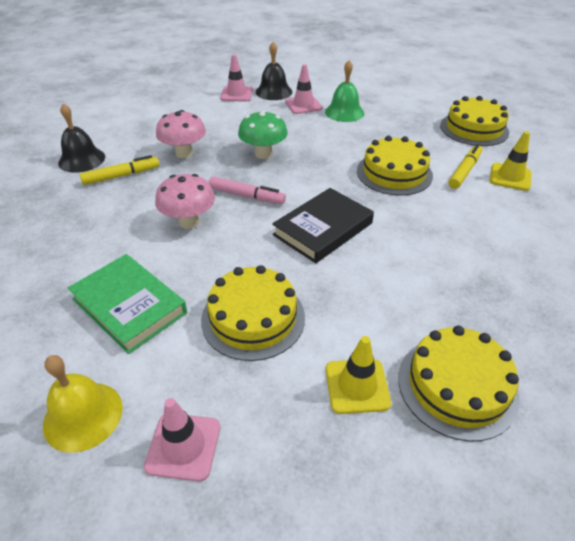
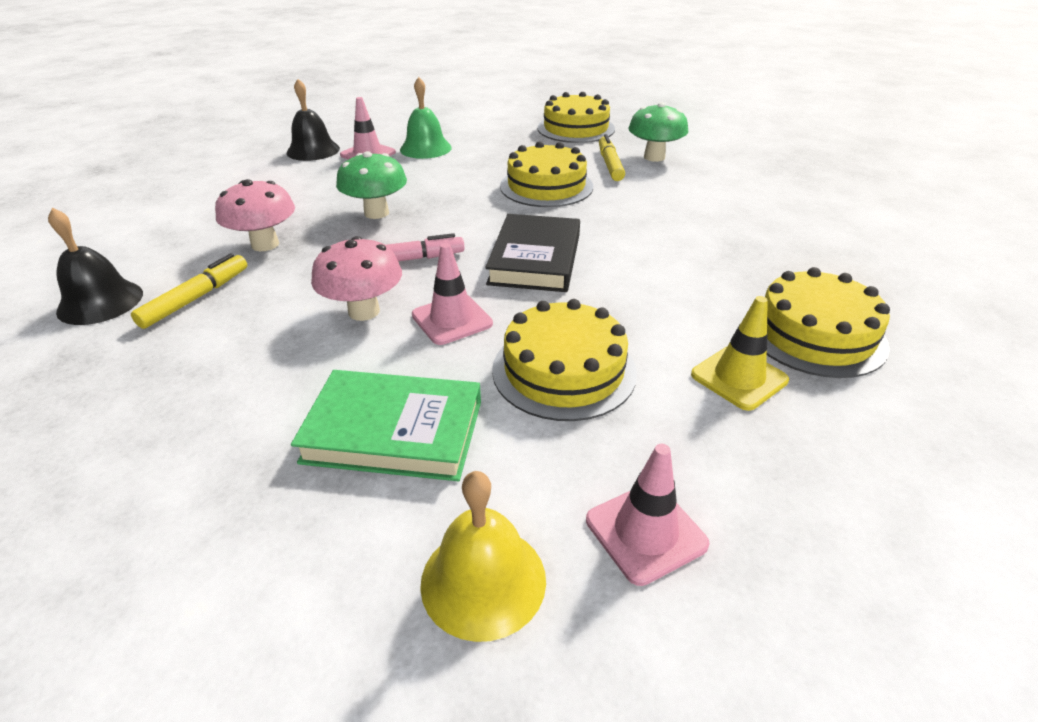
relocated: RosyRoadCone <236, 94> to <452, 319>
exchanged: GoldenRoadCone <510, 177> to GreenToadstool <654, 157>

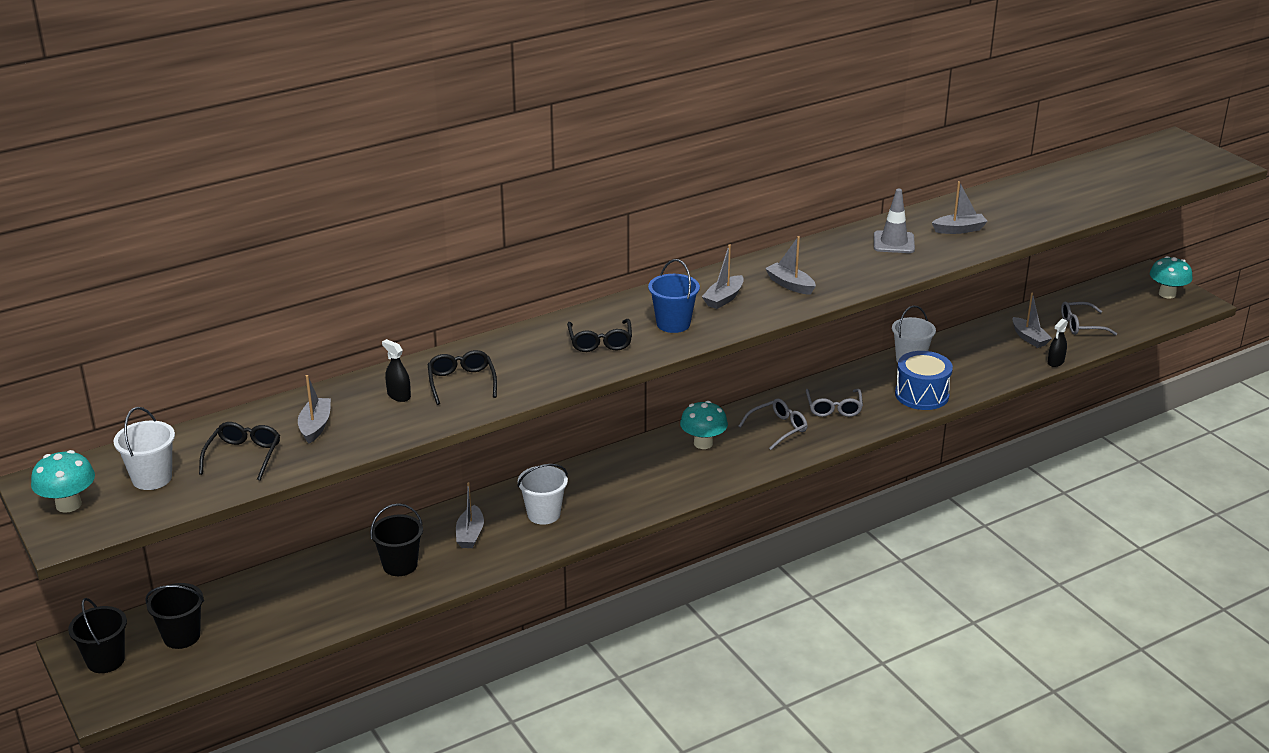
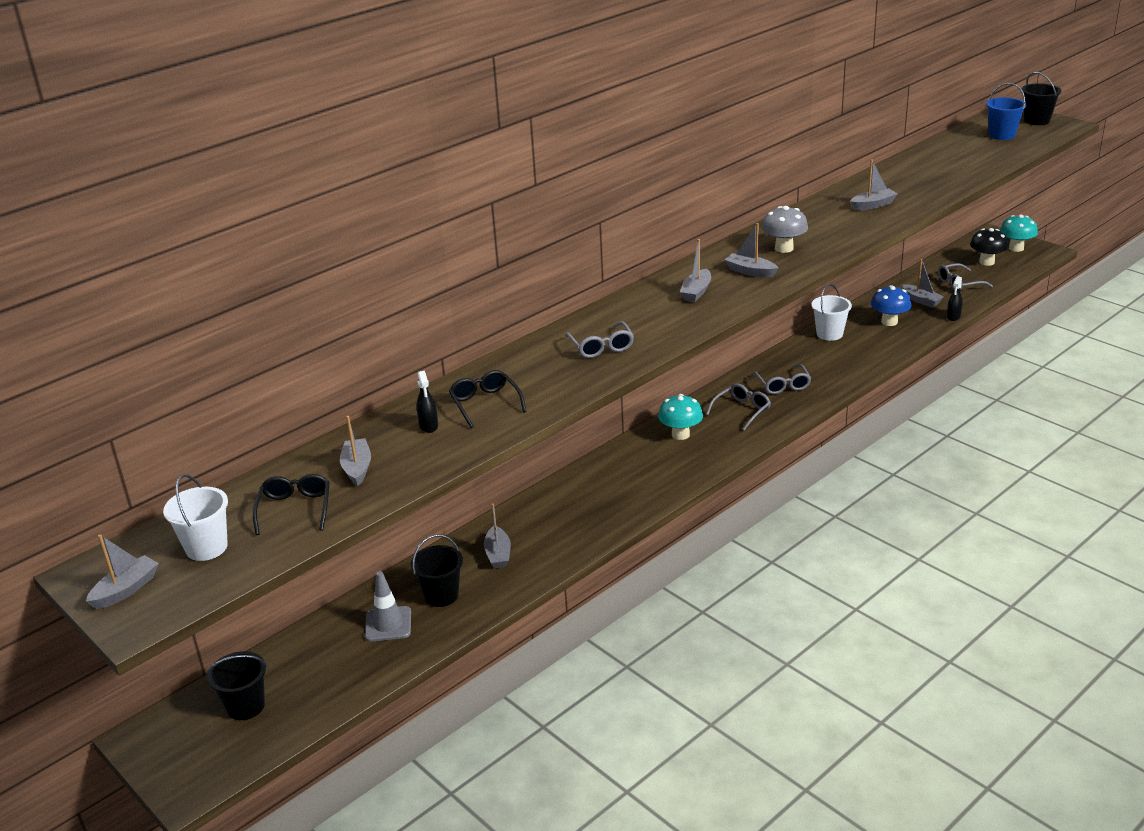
missing: PureWhitePail <543, 514>; BlueToyDrum <921, 395>
appeared: GreyToadstool <784, 248>; BlueToadstool <889, 322>; EbonyToadstool <986, 262>
relocated: EbonyPail <105, 660> to <1036, 120>; BluePail <673, 324> to <1002, 135>; GreyRoadCone <893, 242> to <388, 624>
exchanged: TealToadstool <68, 504> to GreyBoat <126, 590>
colour: EbonyGlasses <600, 342> to GreyGlasses <601, 347>
spun: EbonySprayCleaner <399, 396> = <429, 426> 135 degrees counterclockwise

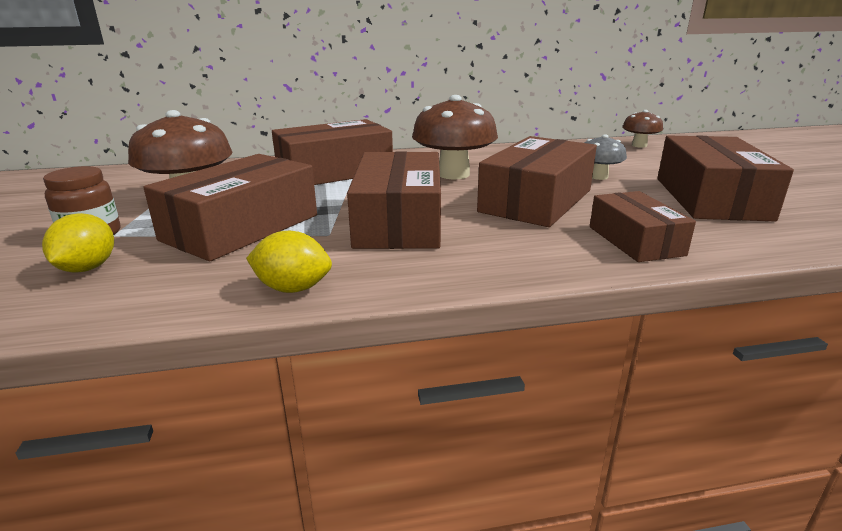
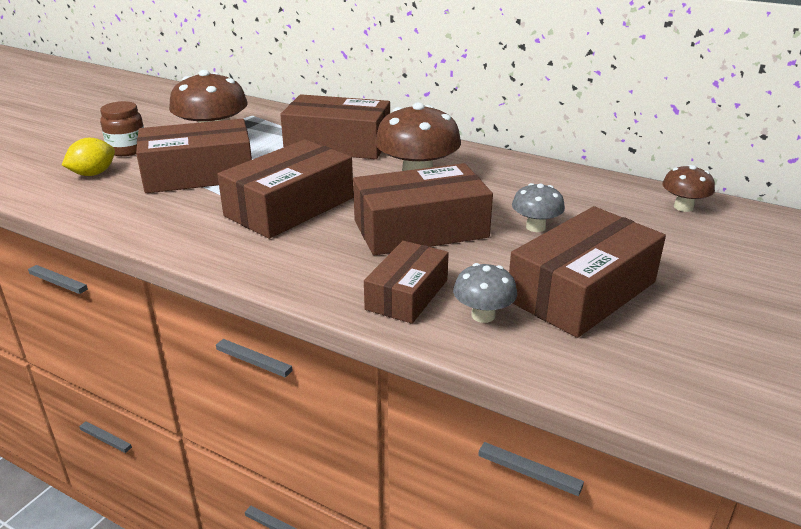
missing: GoldenCitrusFruit <293, 288>
appeared: GreyToadstool <483, 315>

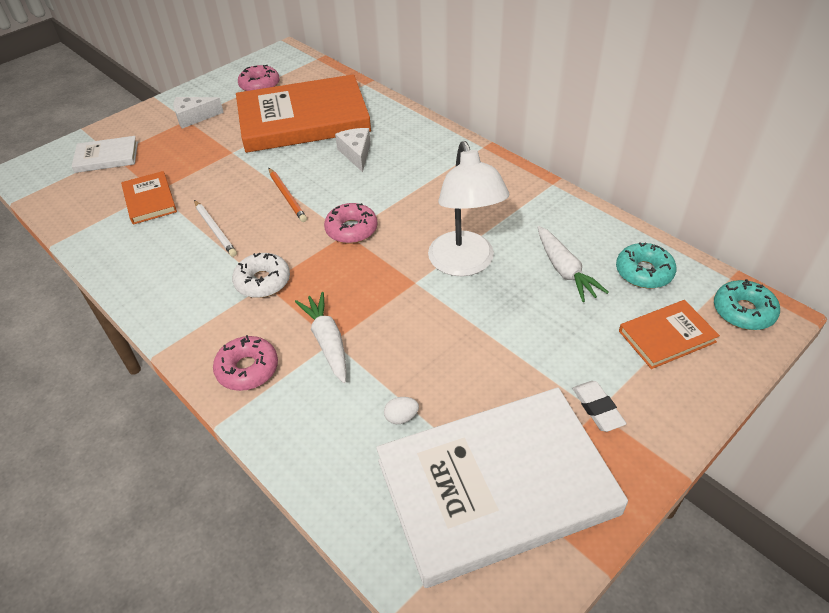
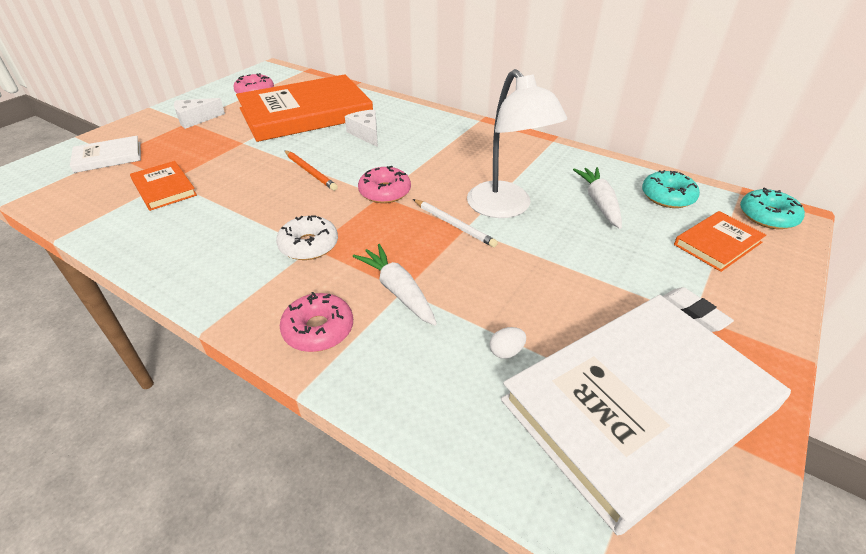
relocated: PureWhiteWoodenPencil <215, 230> to <453, 224>
spun: PureWhiteCarrot <565, 270> = <599, 203> 150 degrees counterclockwise

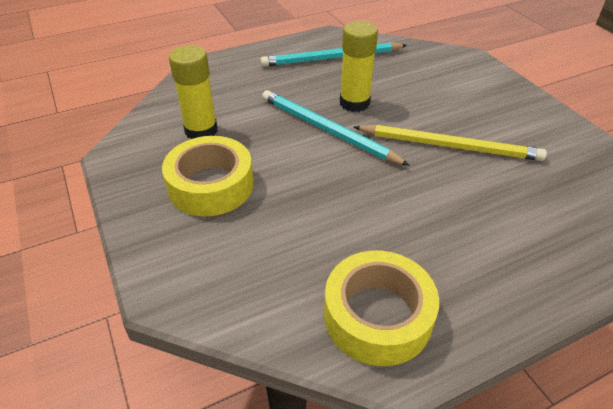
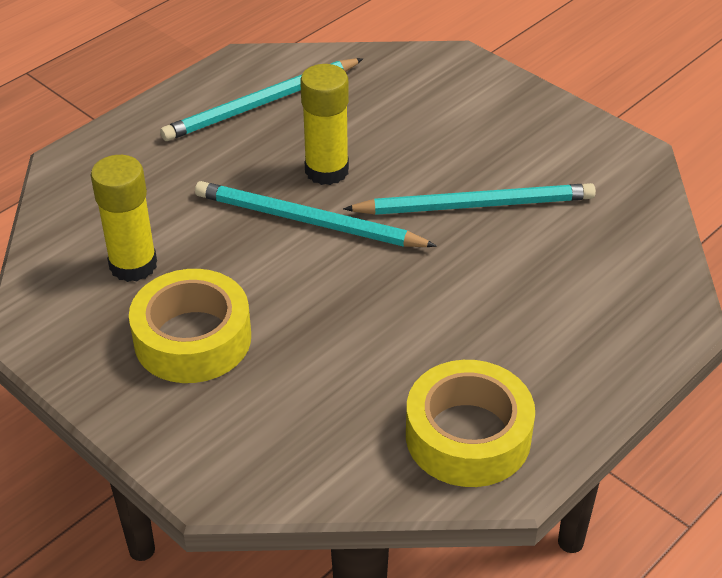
colour: GoldenWoodenPencil <450, 146> to TealWoodenPencil <475, 205>

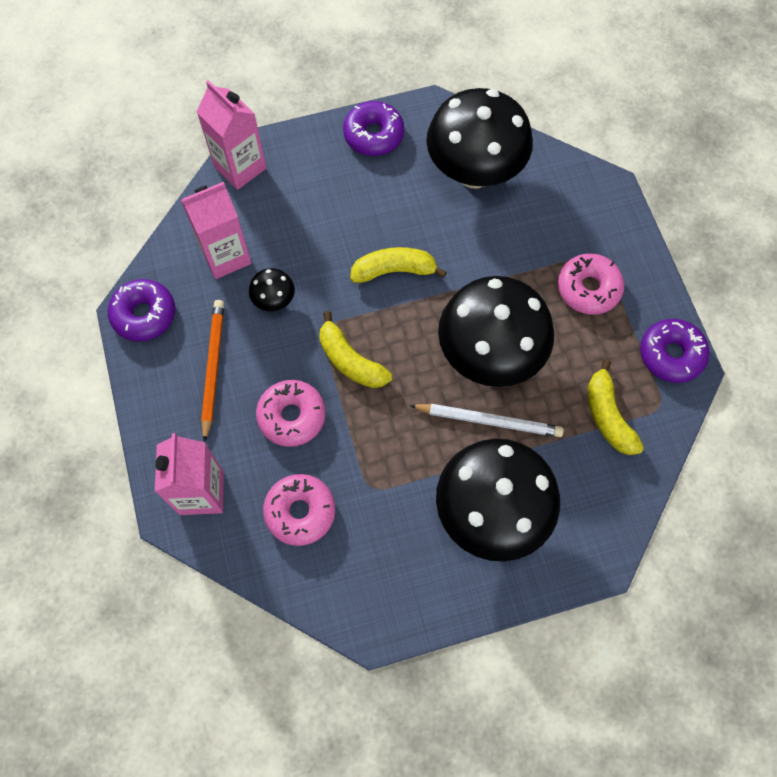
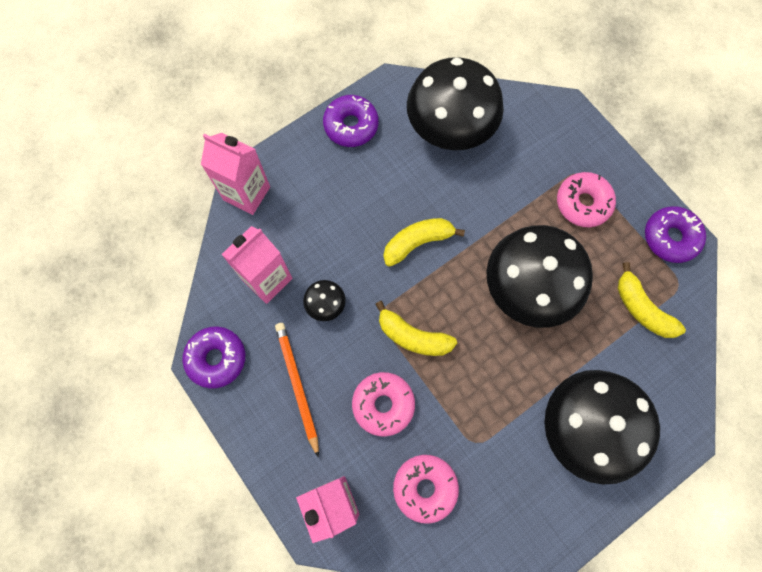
missing: PureWhiteWoodenPencil <488, 421>

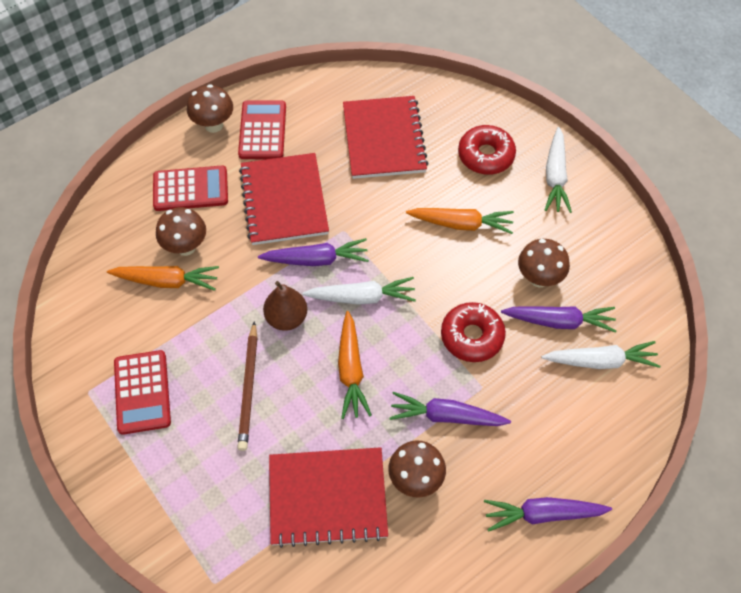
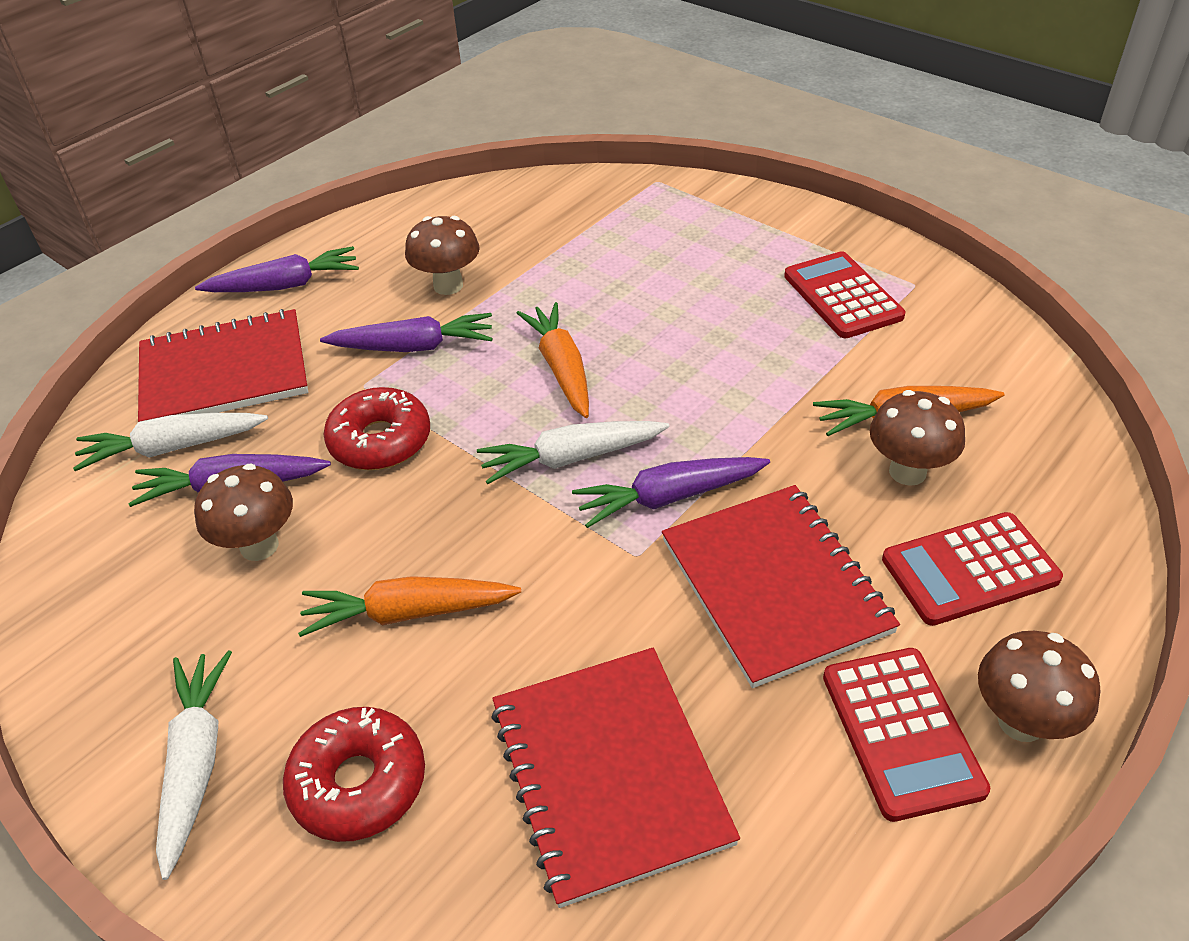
missing: RussetWoodenPencil <249, 388>; RussetPearFruit <286, 318>
relocated: CrimsonExerciseBook <327, 497> to <224, 372>

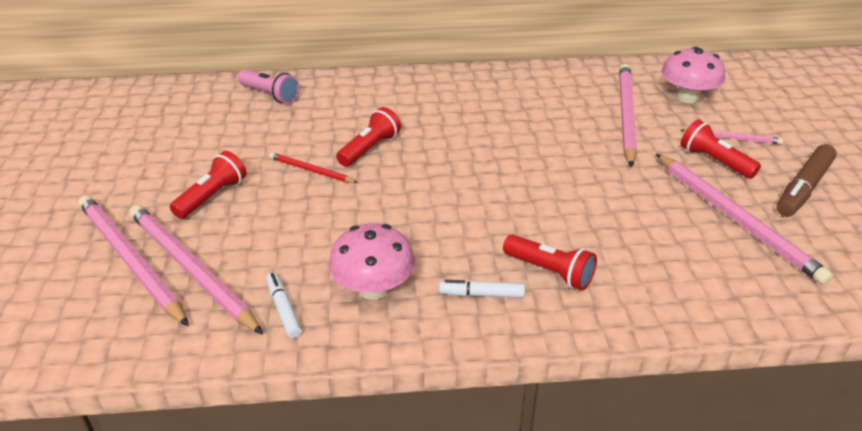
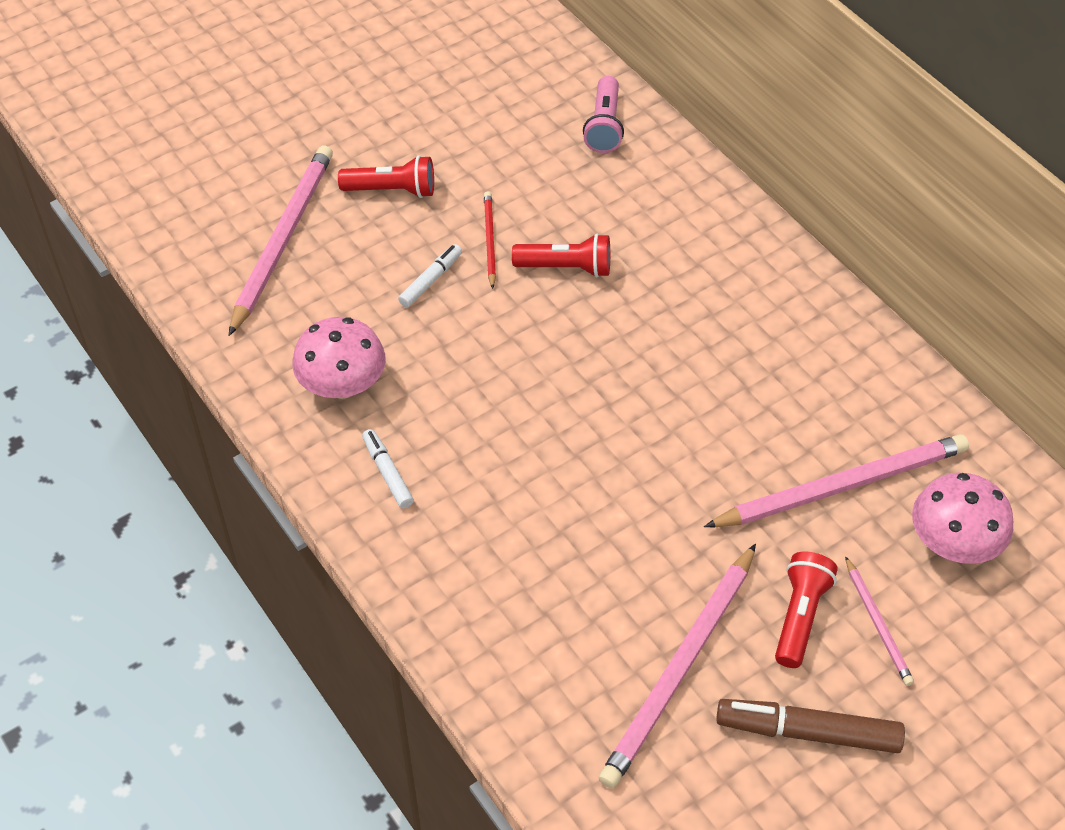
missing: RosyWoodenPencil <130, 260>; CrimsonTorch <550, 272>
relocated: PureWhiteMarker <283, 309> to <431, 280>

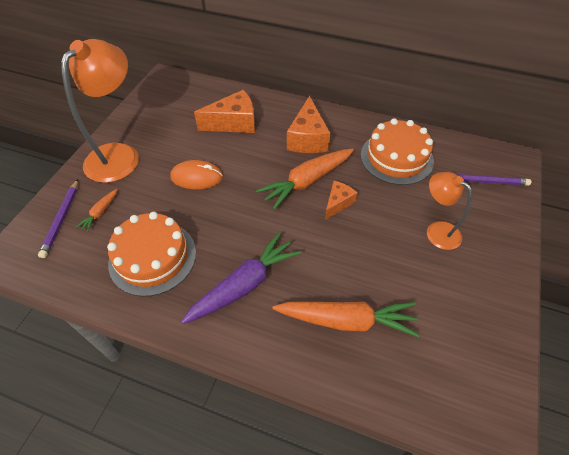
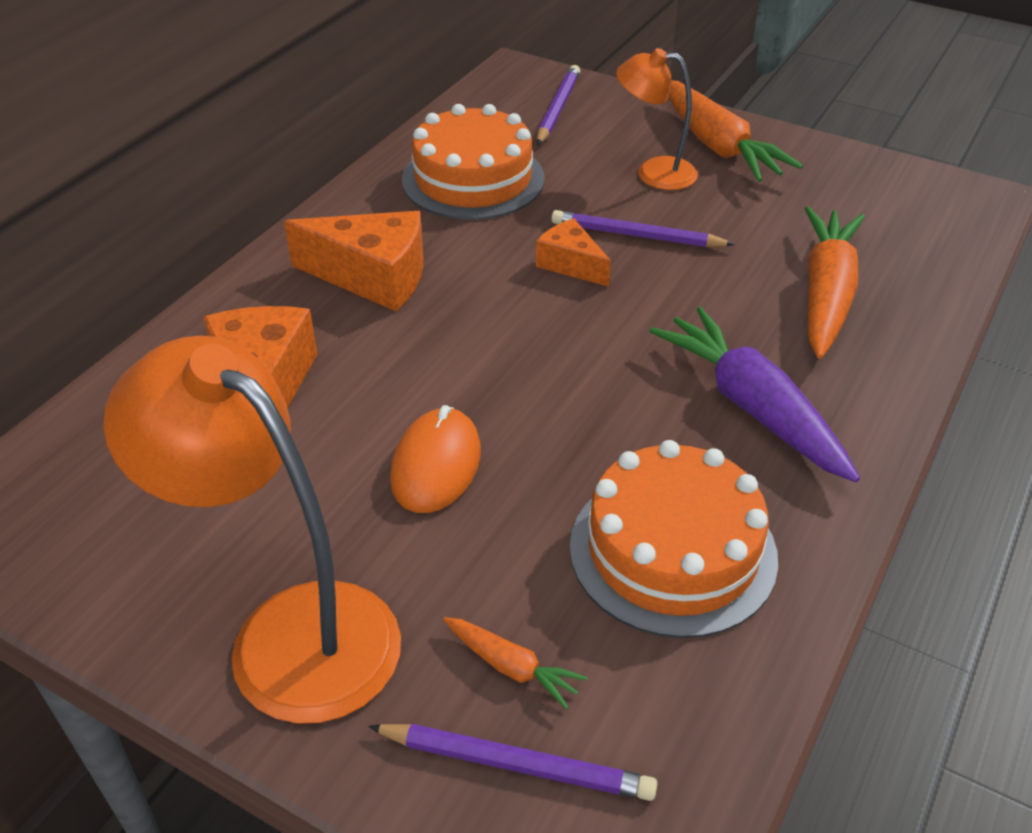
appeared: PurpleWoodenPencil <636, 235>
relocated: OrangeColouredCarrot <307, 181> to <717, 145>
spun: OrangeColouredReadingLamp <437, 231> = <653, 173> 45 degrees clockwise

